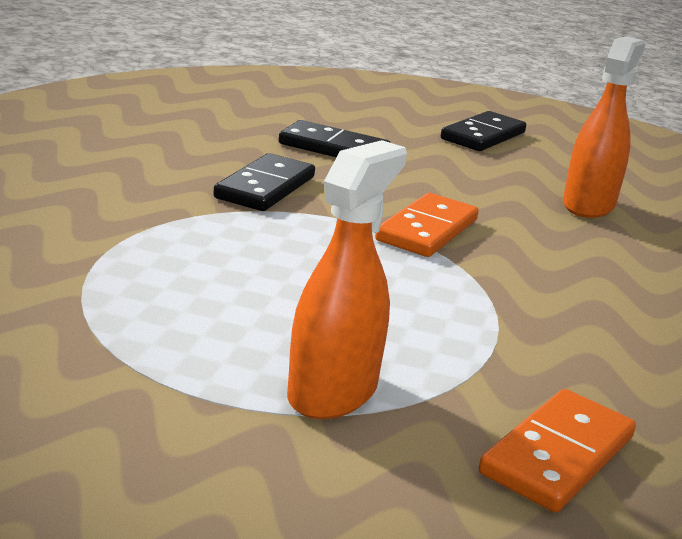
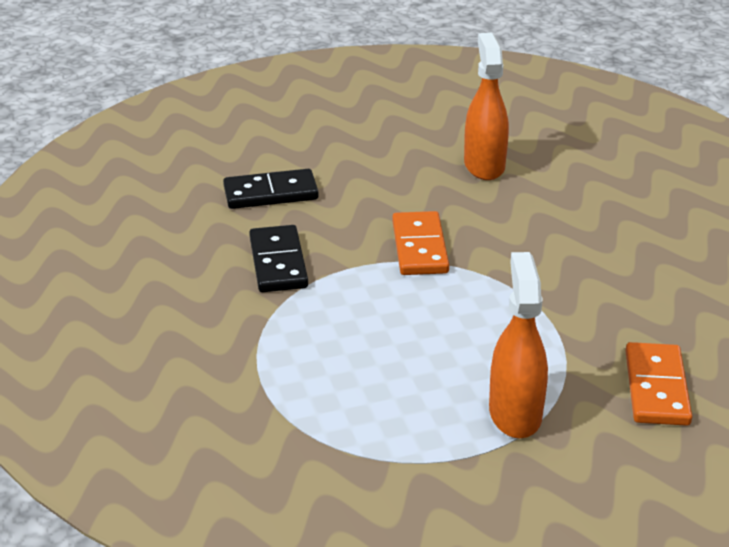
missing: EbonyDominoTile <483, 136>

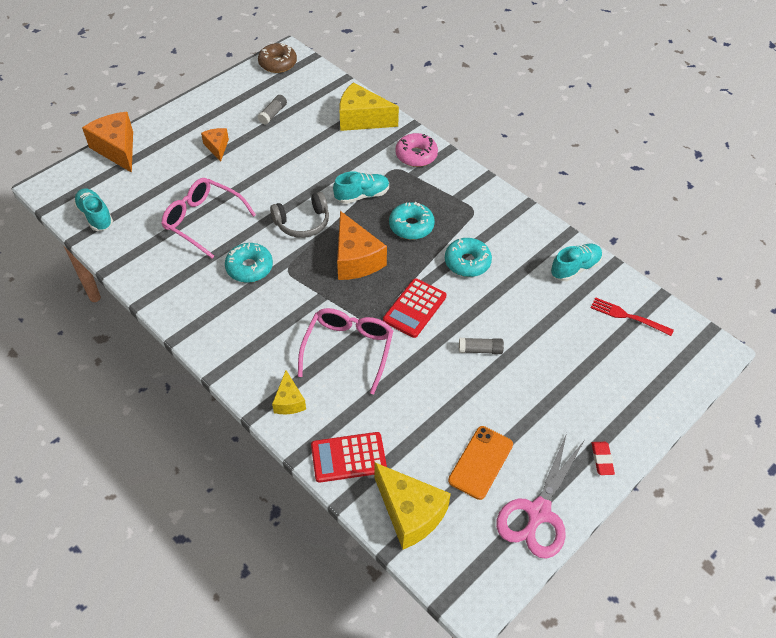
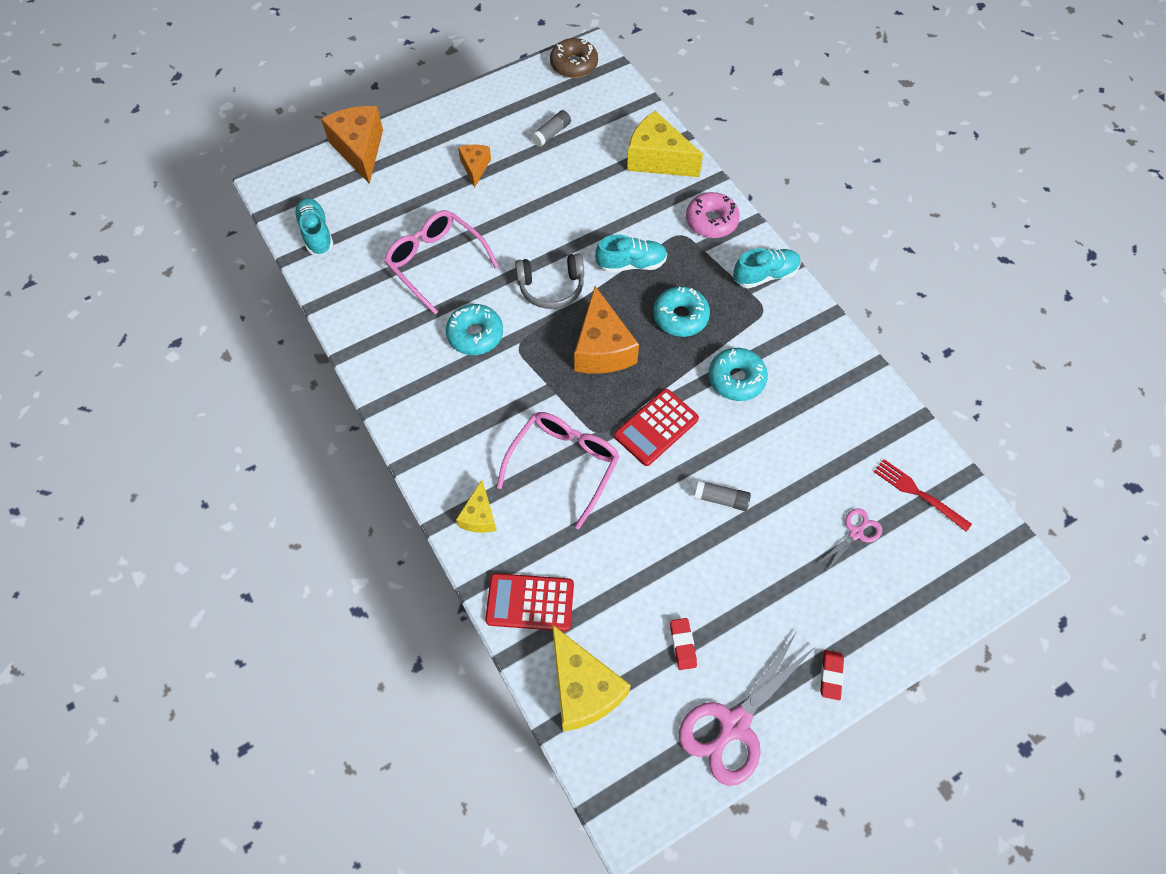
appeared: RosyScissors <855, 533>
relocated: TealLaceUpShoe <575, 268> to <765, 275>
exchanged: OrangeColouredSmartphone <481, 462> to CrimsonGumEraser <683, 644>

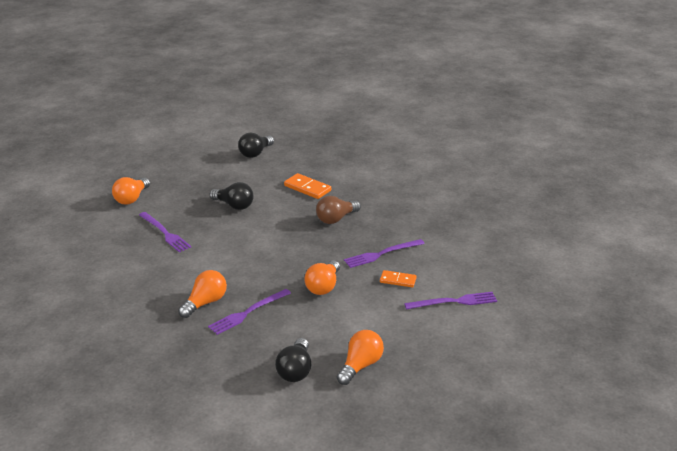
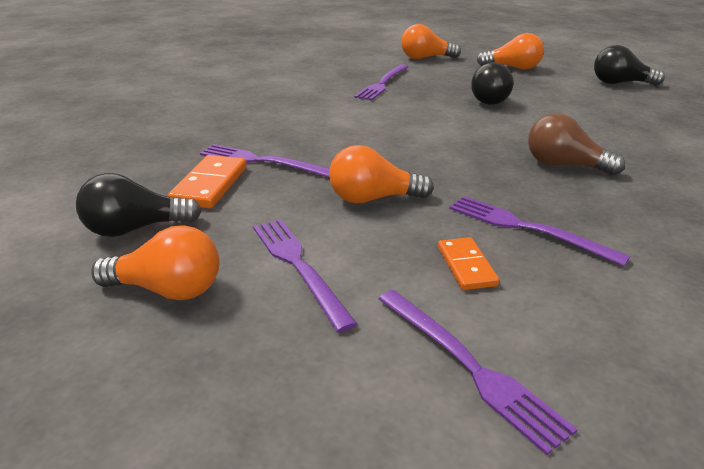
appeared: PurpleTableFork <299, 267>
relocated: OrangeColouredLightbulb <205, 303> to <513, 68>; OrangeColouredDominoTile <307, 188> to <210, 185>

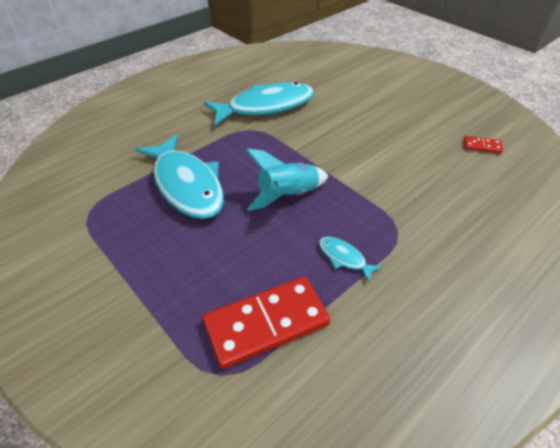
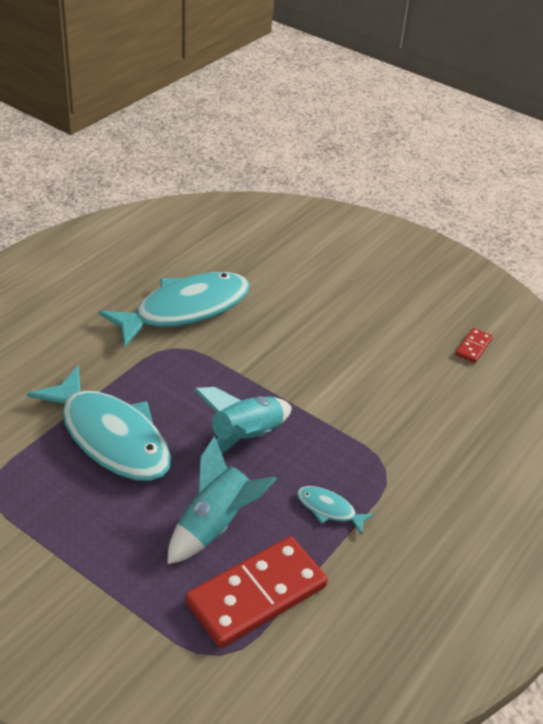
appeared: TealToyRocket <215, 525>
spun: CrimsonDominoTile <482, 146> = <473, 347> 60 degrees counterclockwise

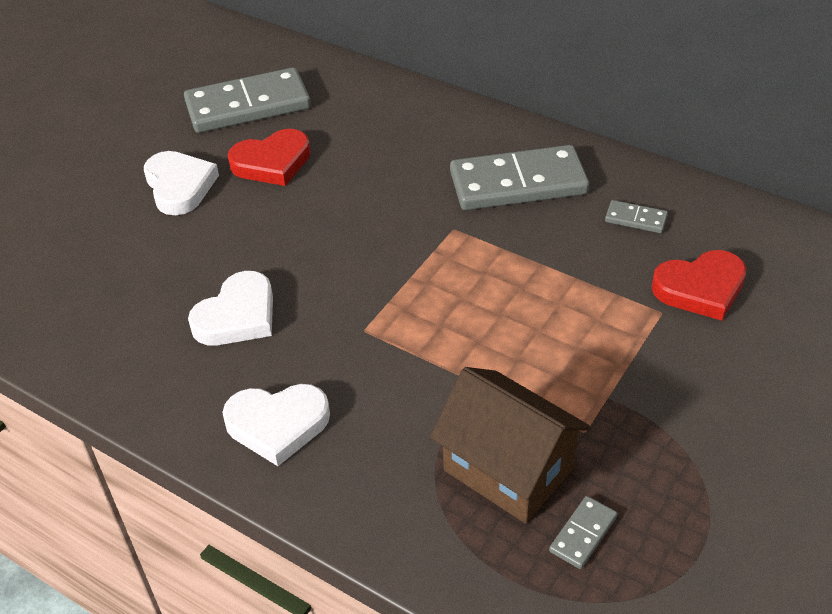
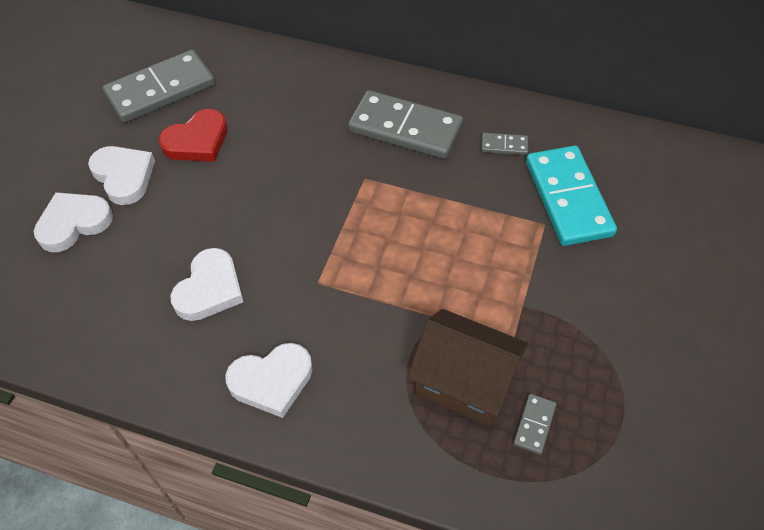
appeared: PureWhiteHeartShape <74, 223>
exchanged: CrimsonHeartShape <700, 288> to TealDominoTile <568, 198>
spun: GreyDominoTile <518, 183> = <405, 128> 45 degrees clockwise

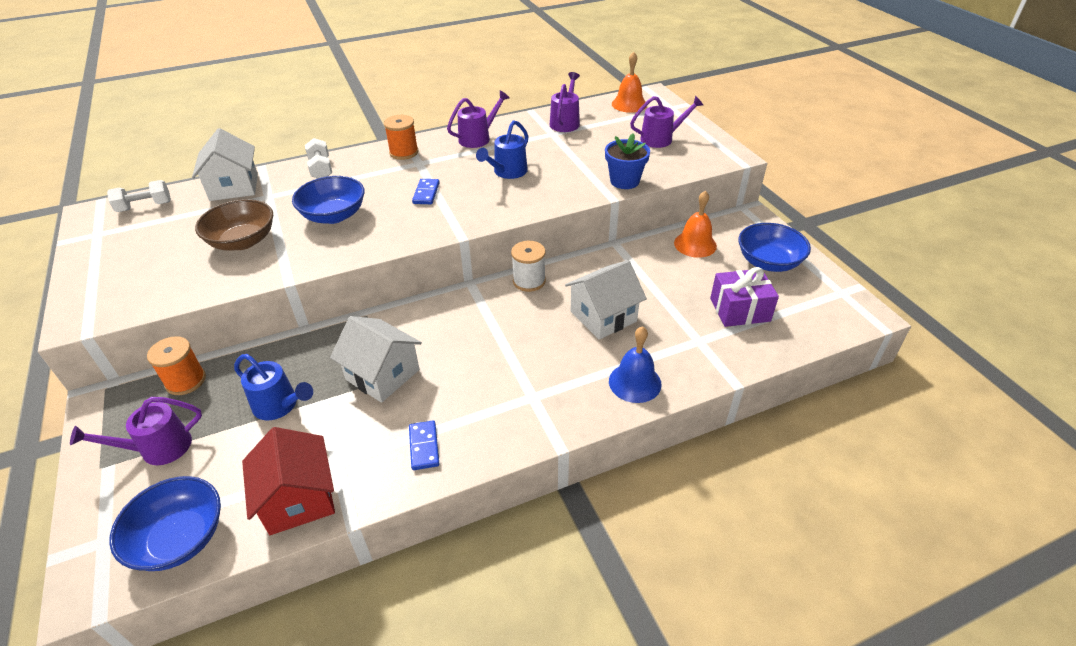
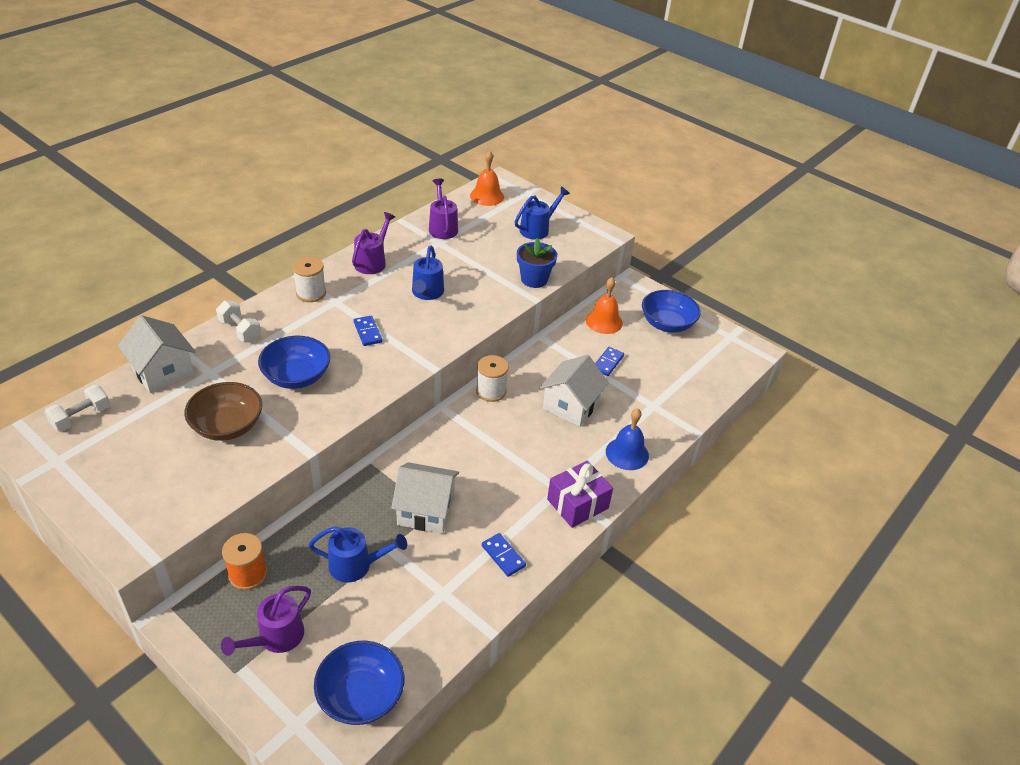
missing: CrimsonCottage <298, 499>
appeared: BlueDominoTile <608, 363>
relocated: PurplePresent <739, 309> to <577, 504>
colour: OrangeColouredReelOfThread <404, 152> to PureWhiteReelOfThread <311, 293>; PurpleSprinklingCan <661, 139> to BlueSprinklingCan <538, 229>

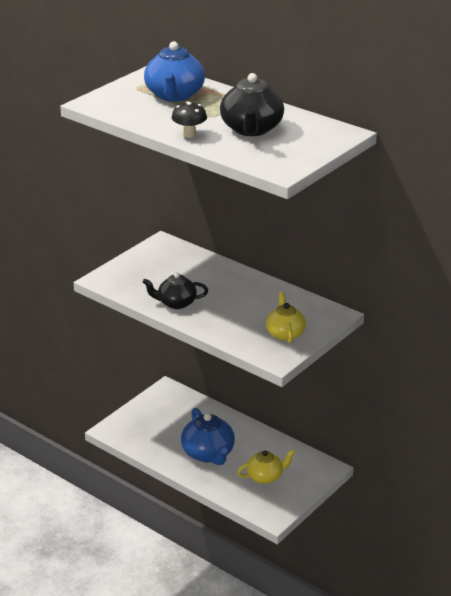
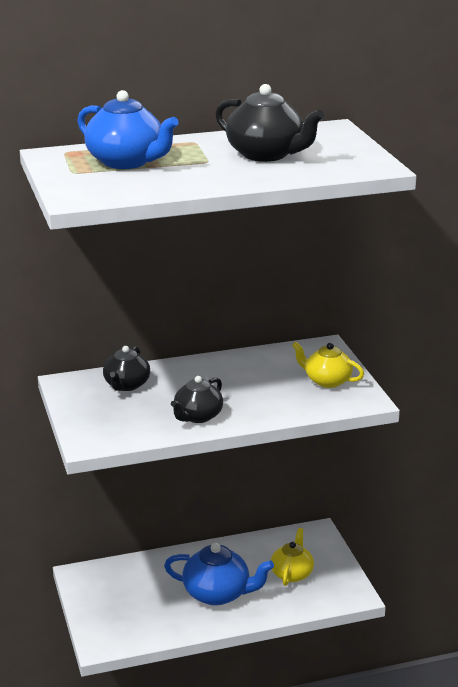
missing: EbonyToadstool <189, 134>
appeared: EbonyTeapot <126, 385>

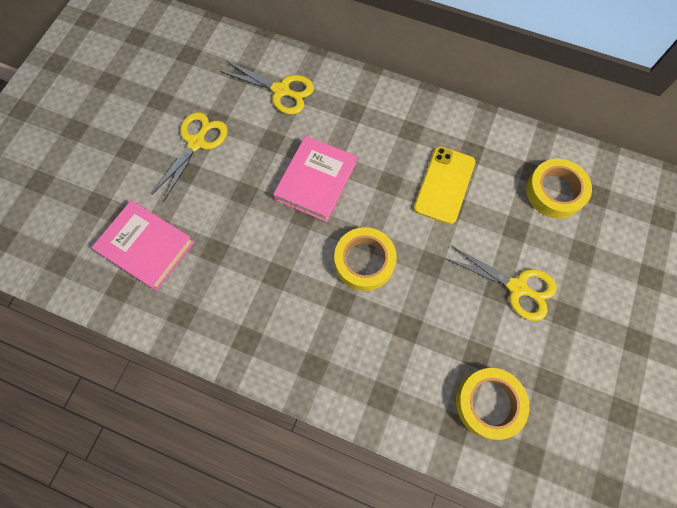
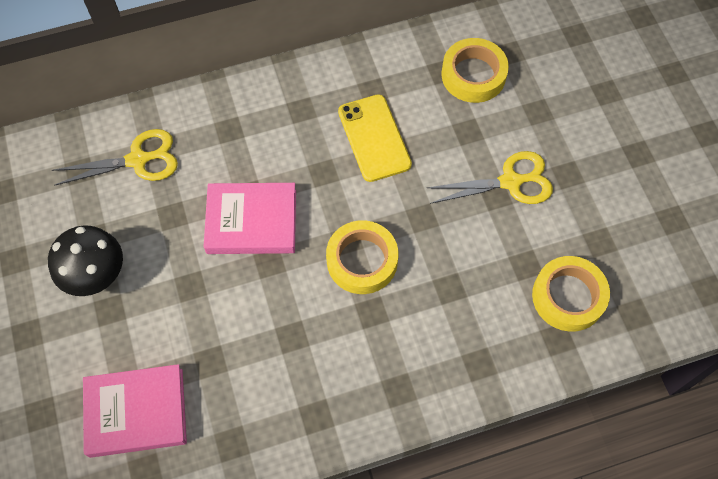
exchanged: GoldenScissors <196, 143> to EbonyToadstool <95, 274>
spun: RosyHardback <316, 181> = <251, 222> 75 degrees counterclockwise

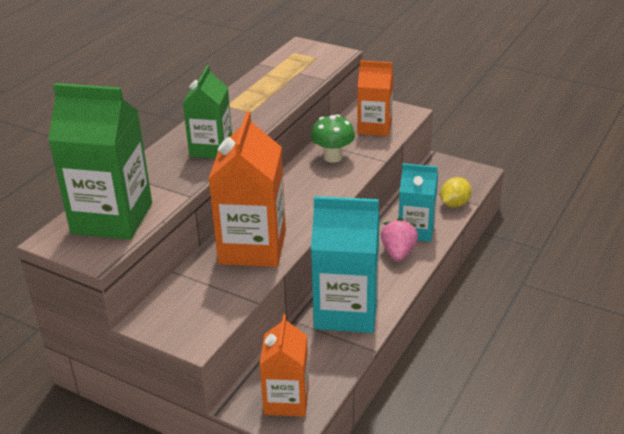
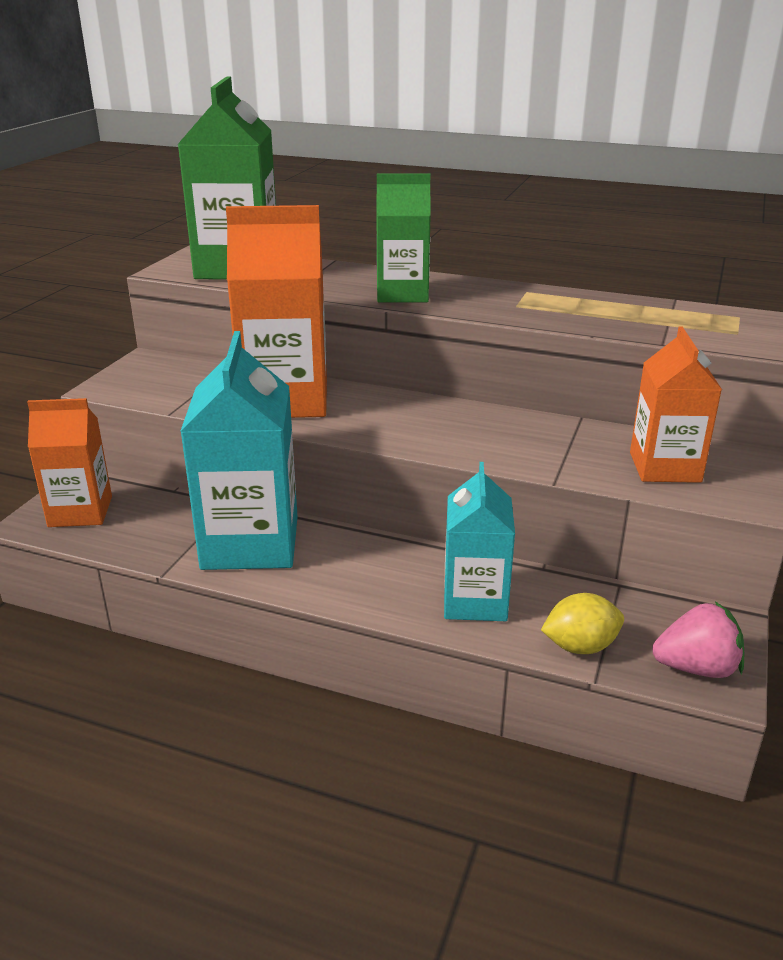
missing: GreenToadstool <333, 157>
relocated: RosyToyStrawberry <398, 253> to <696, 668>
spun: GoldenCitrusFruit <454, 204> = <580, 646> 45 degrees counterclockwise

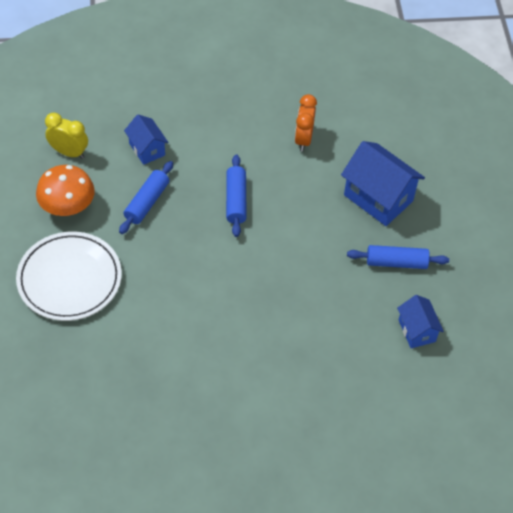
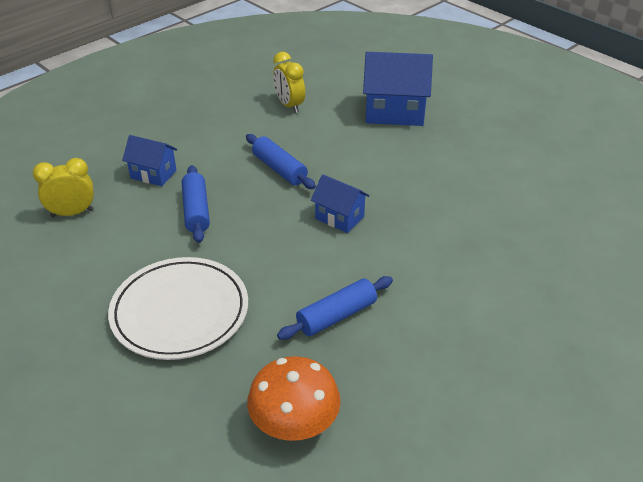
relocated: OrangeColouredToadstool <67, 206> to <294, 423>; BlueDoughRoller <396, 262> to <336, 316>; BlueCottage <416, 331> to <339, 218>
colour: OrangeColouredBedsideClock <303, 139> to GoldenBedsideClock <289, 105>

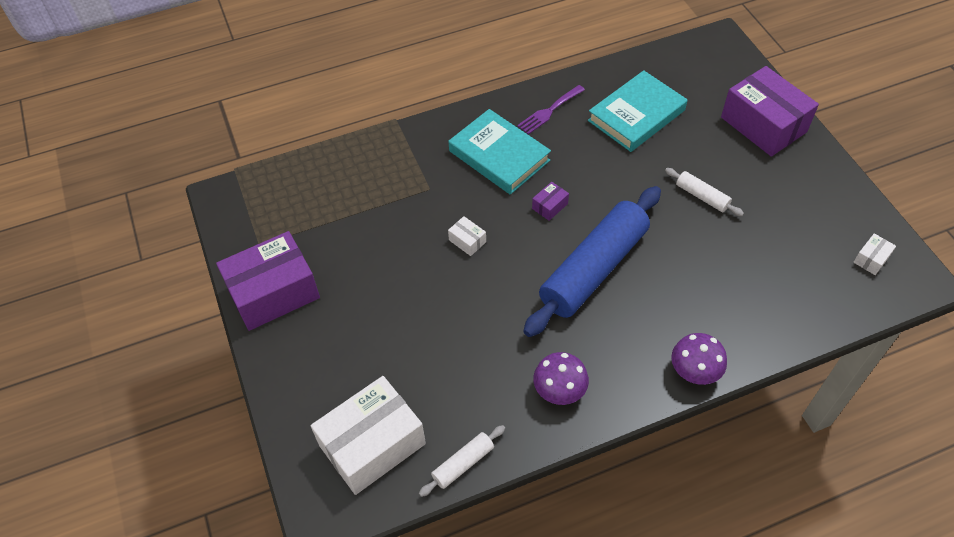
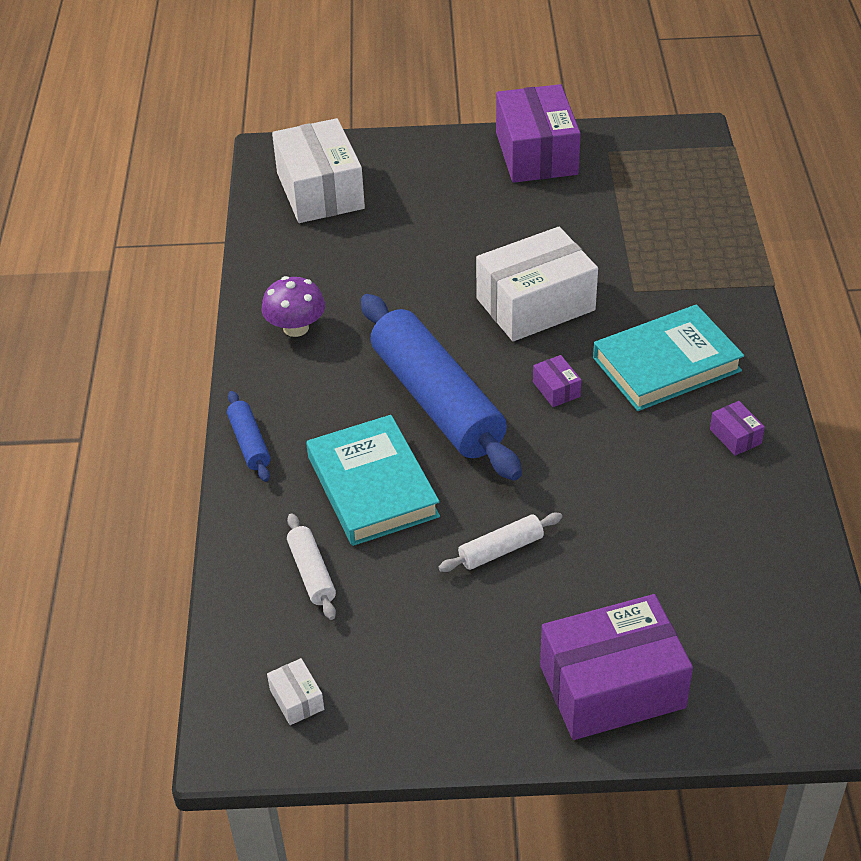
relocated: PureWhiteDoughRoller <463, 463> to <312, 573>; TealHardback <636, 115> to <372, 486>
exchanged: PurpleTableFork <549, 111> to PurpleParcel <735, 436>; PurpleToadstool <694, 371> to BlueDoughRoller <249, 443>
size: PureWhiteParcel <467, 241> = <535, 304> x2.46

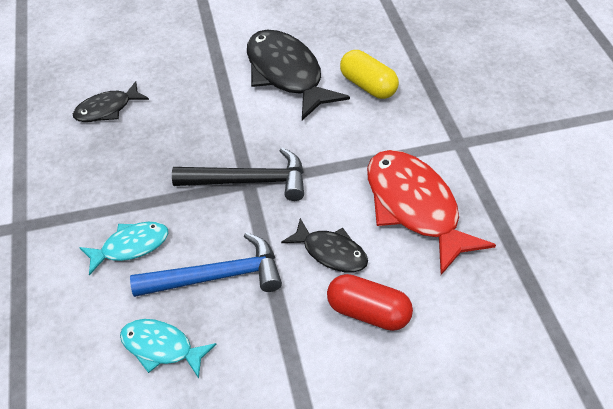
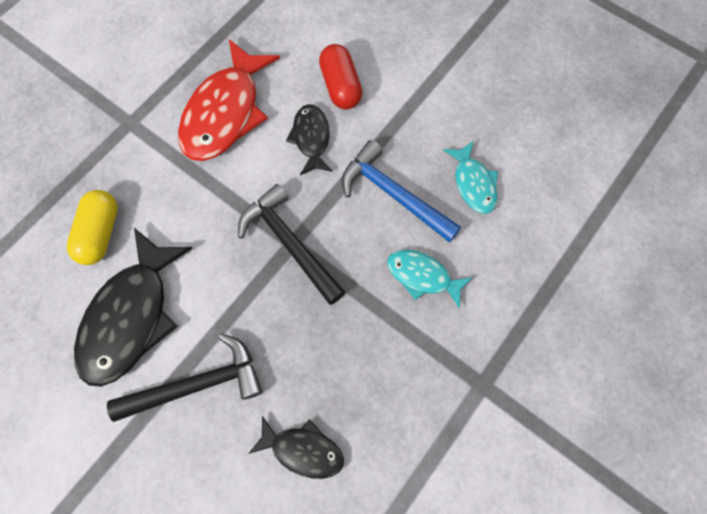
appeared: EbonyClawHammer <197, 384>

